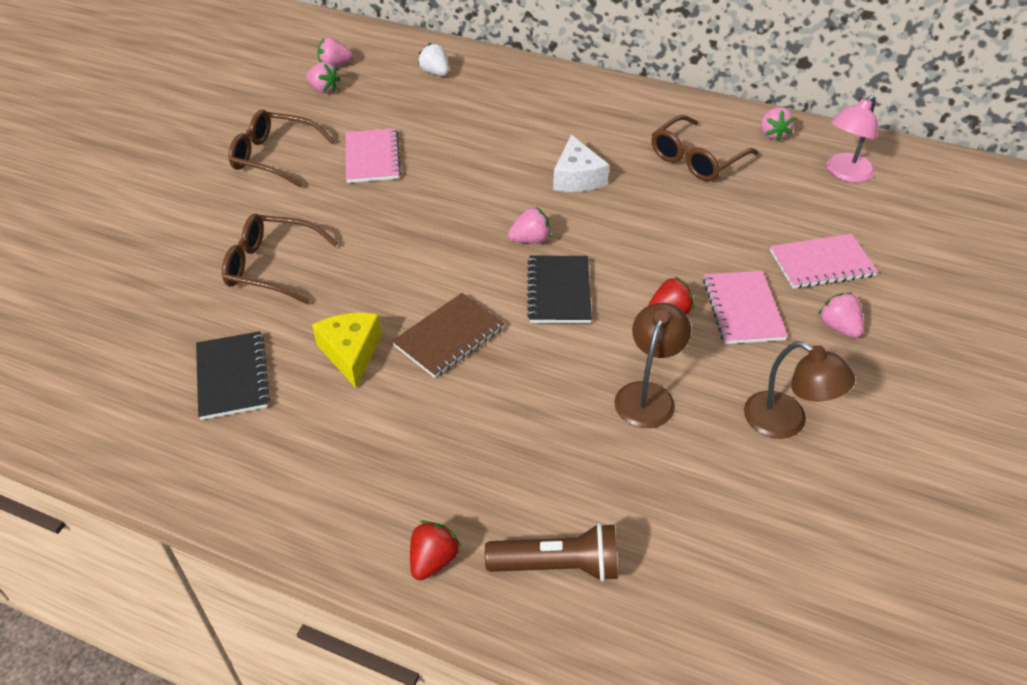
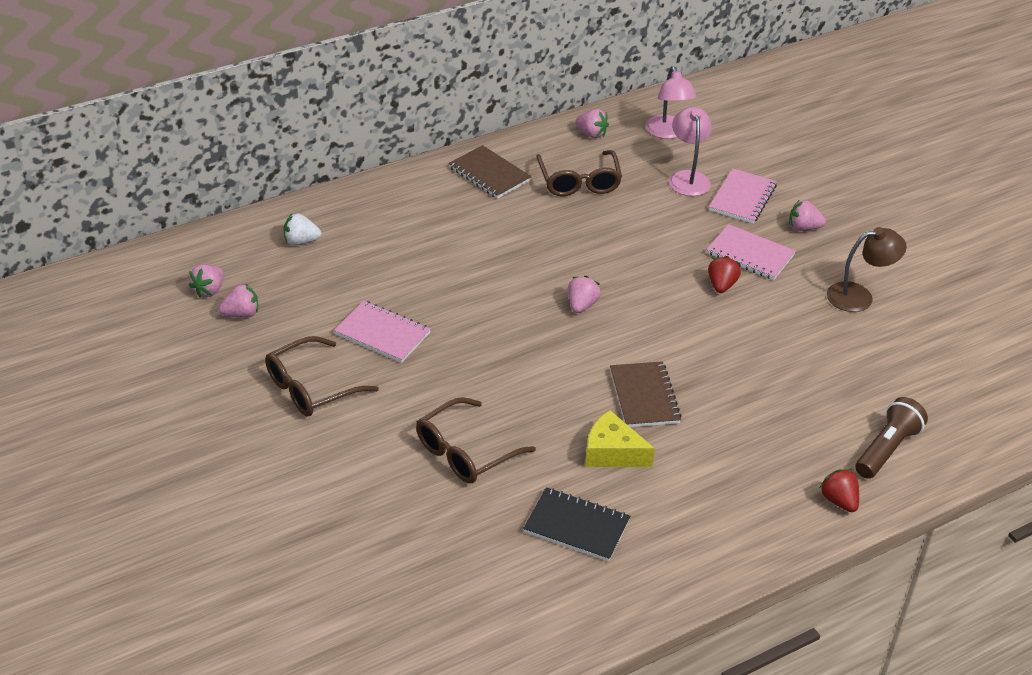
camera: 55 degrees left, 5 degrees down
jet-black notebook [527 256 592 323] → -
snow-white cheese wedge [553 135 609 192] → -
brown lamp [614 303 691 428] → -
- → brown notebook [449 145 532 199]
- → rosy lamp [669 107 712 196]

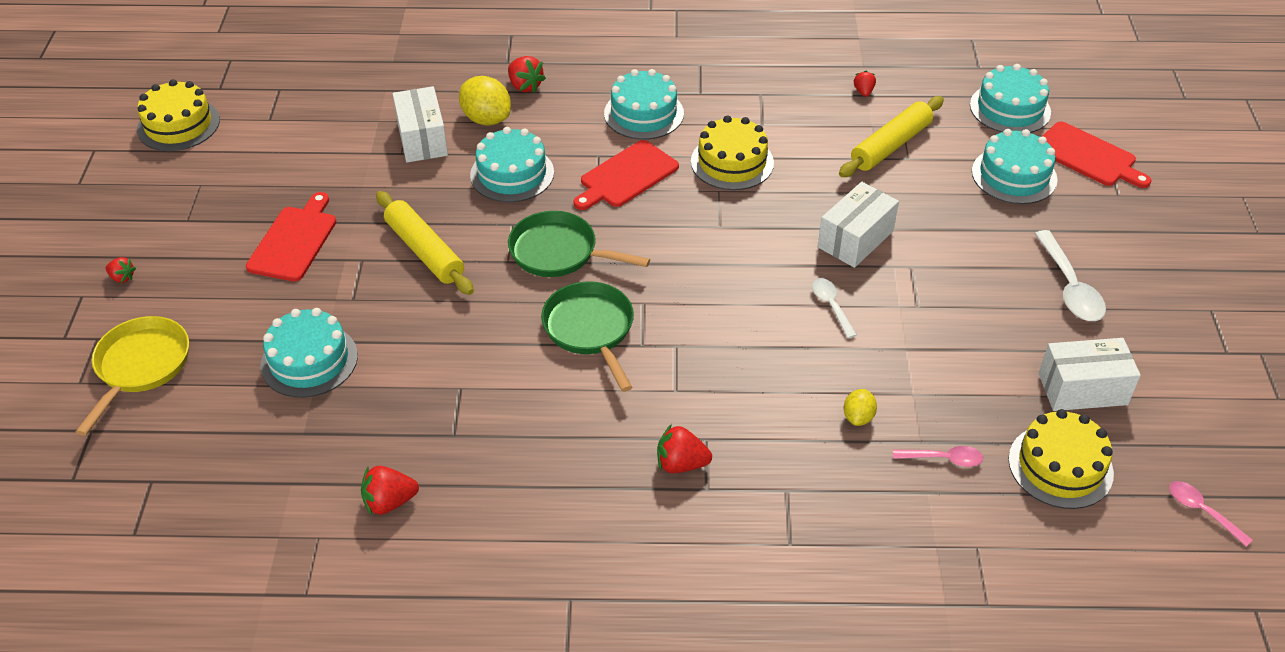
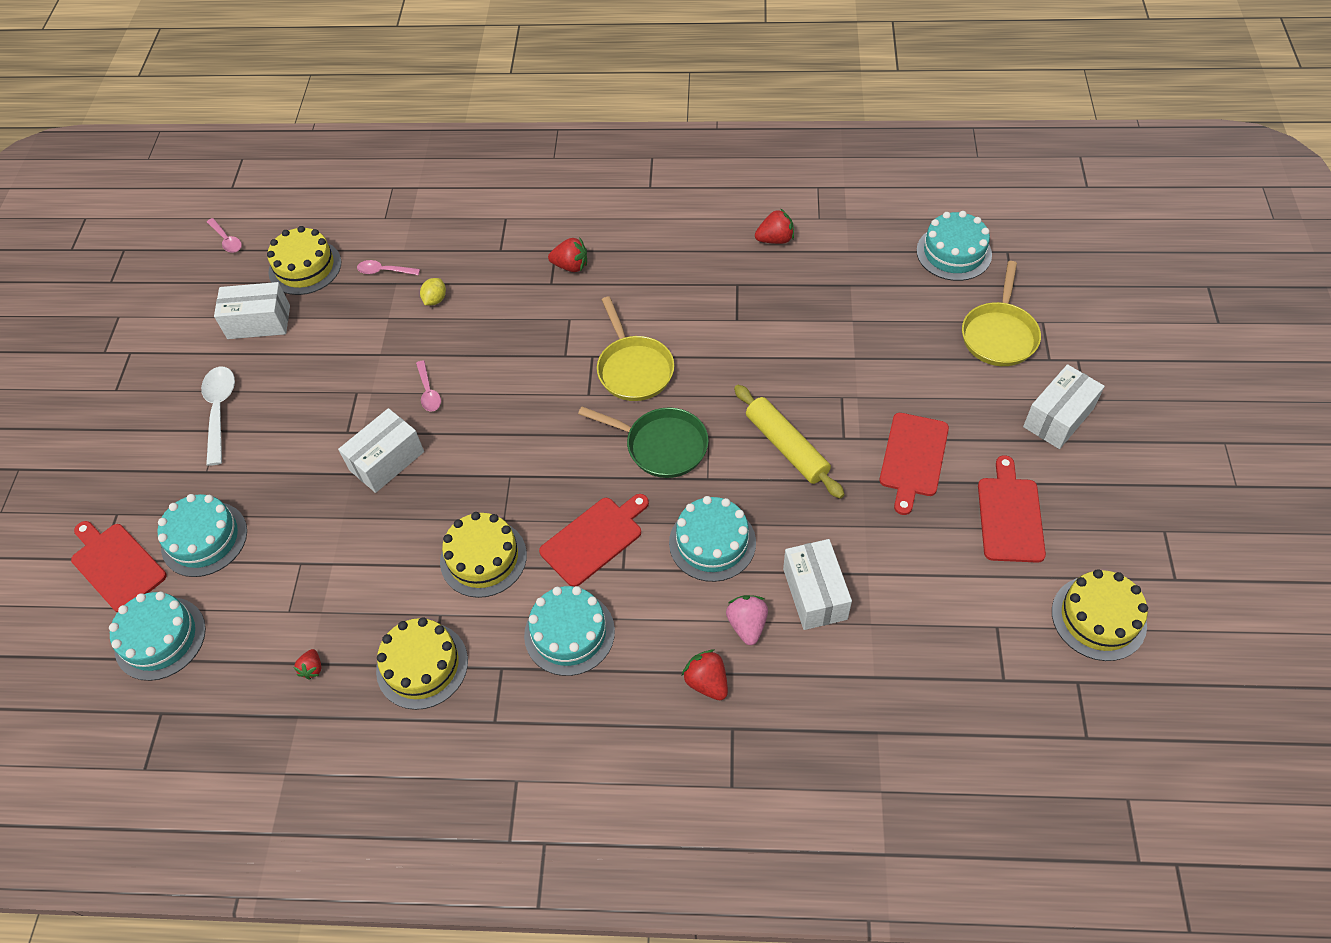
camera: 175 degrees left, 10 degrees up
golden pastry roller [839 96 944 177] → -
- → golden gateau [376 617 468 710]
- → scarlet chopping board [978 455 1046 563]
turquoise gateau [261 308 358 398] → turquoise gateau [917 211 992 281], move
scarlet strawberry [106 257 136 283] → snow-white box [1023 364 1105 449]
golden lemon [459 76 511 125] → rosy strawberry [726 595 768 645]
green frying pan [541 281 634 392] → golden frying pan [597 297 674 401]
snow-white tablespoon [812 278 857 338] → rosy tablespoon [416 360 441 412]

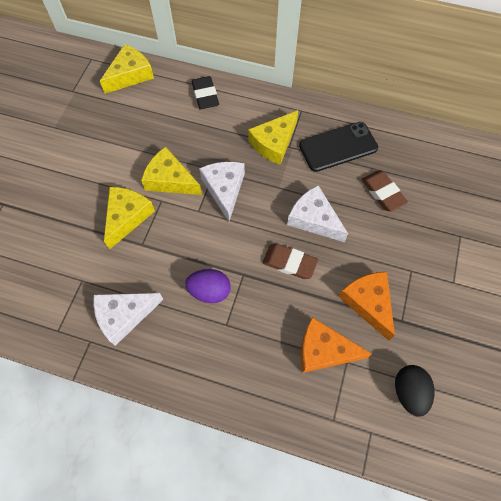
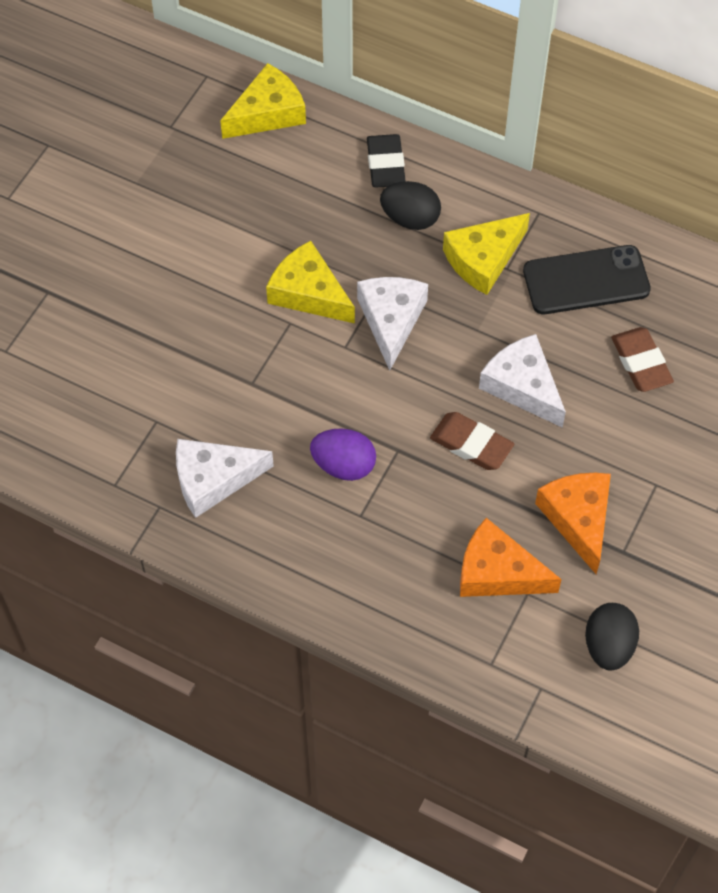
camera: 10 degrees right, 5 degrees down
golden cheese wedge [104 187 155 250] → -
- → jet-black egg [380 181 441 230]

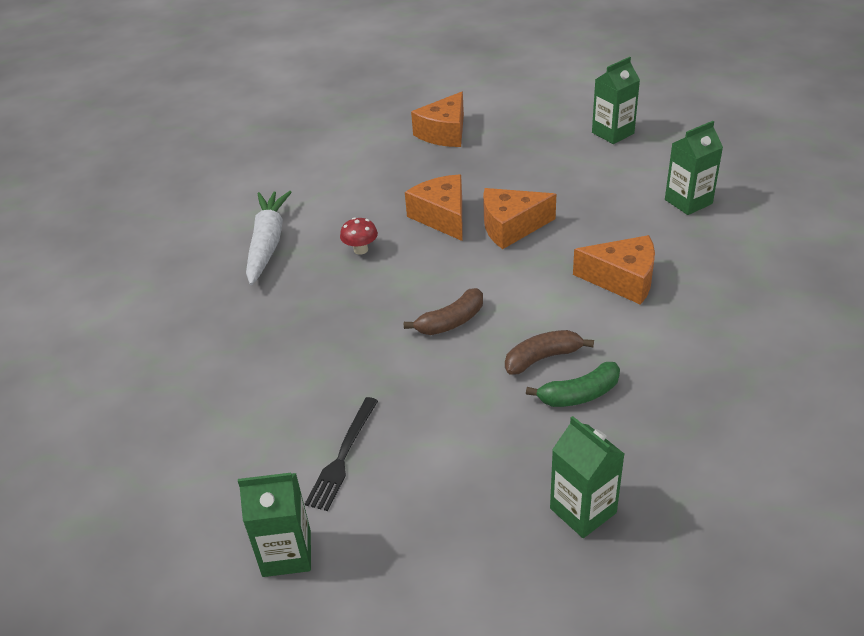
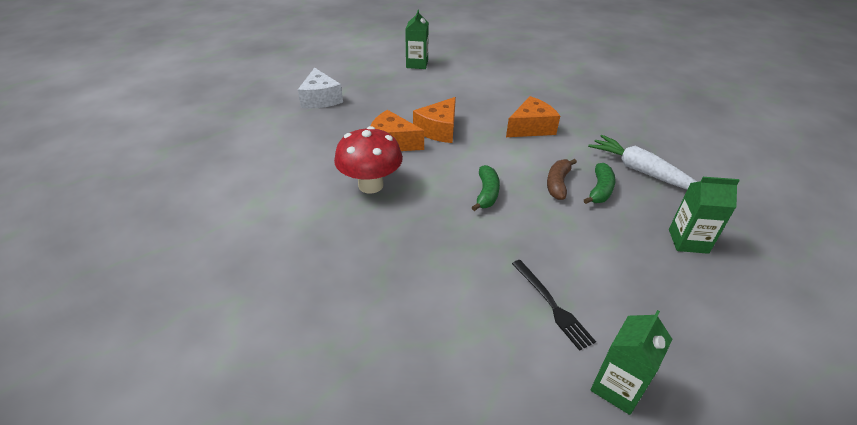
camera: 50 degrees left, 0 degrees up
green carton [665 121 723 215] → -
snow-white root vegetable [246 191 292 285] → snow-white root vegetable [588 135 697 190], move
brown toy banana [404 288 483 335] → green toy banana [472 165 500 211]
orange cheese wedge [411 92 464 147] → snow-white cheese wedge [298 68 343 108]
scarlet mushroom [340 217 378 255] → scarlet mushroom [334 126 403 194], x2.15

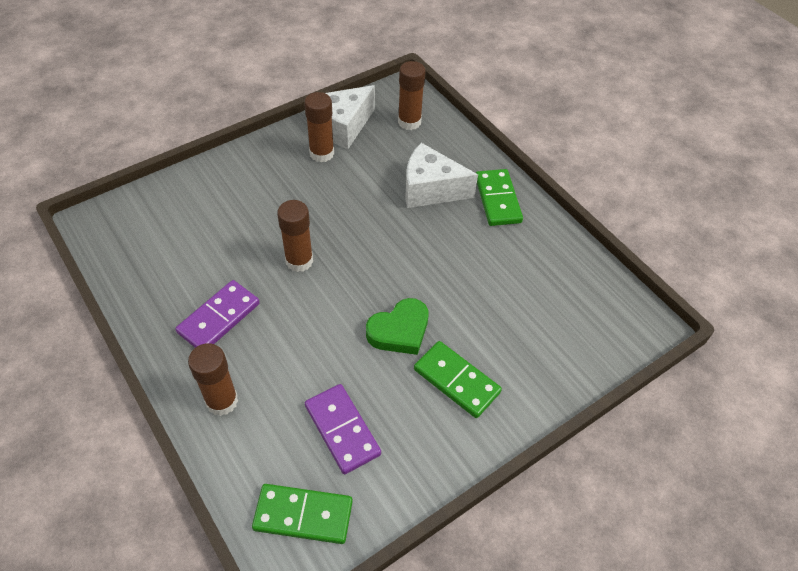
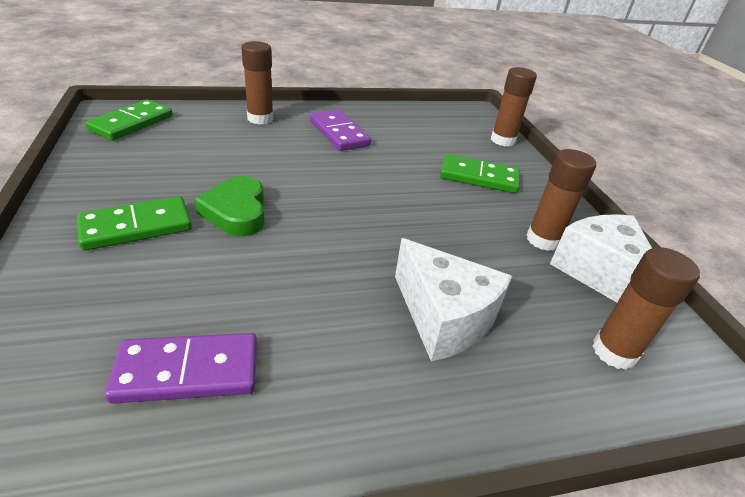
camera: 110 degrees right, 15 degrees down
brown stick of glue [277 200 313 272] → brown stick of glue [491 67 537 147], move
violet domino tile [305 384 381 474] → violet domino tile [105 333 257 404], move
green domino tile [476 169 523 226] → green domino tile [440 154 520 193], move
snow-white cheese wedge [405 143 478 208] → snow-white cheese wedge [395 238 512 361], 105 degrees clockwise

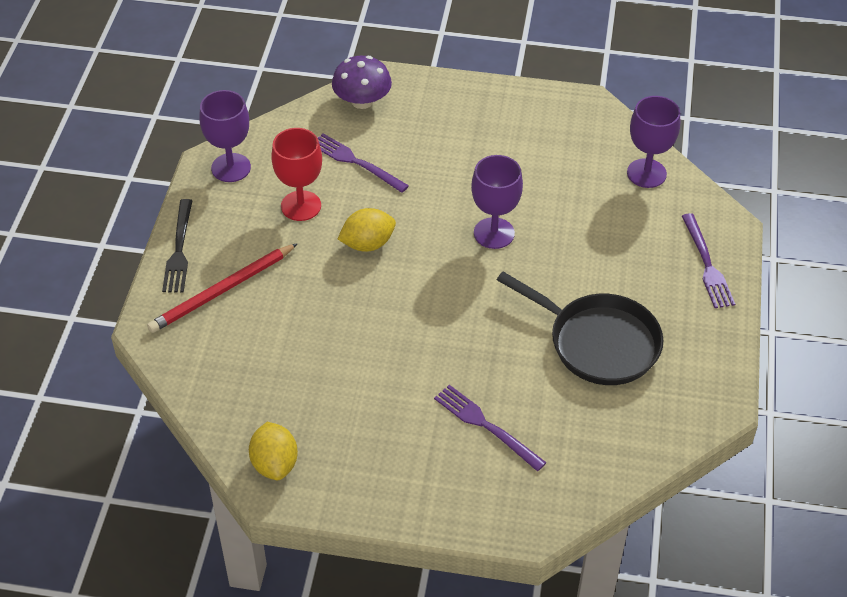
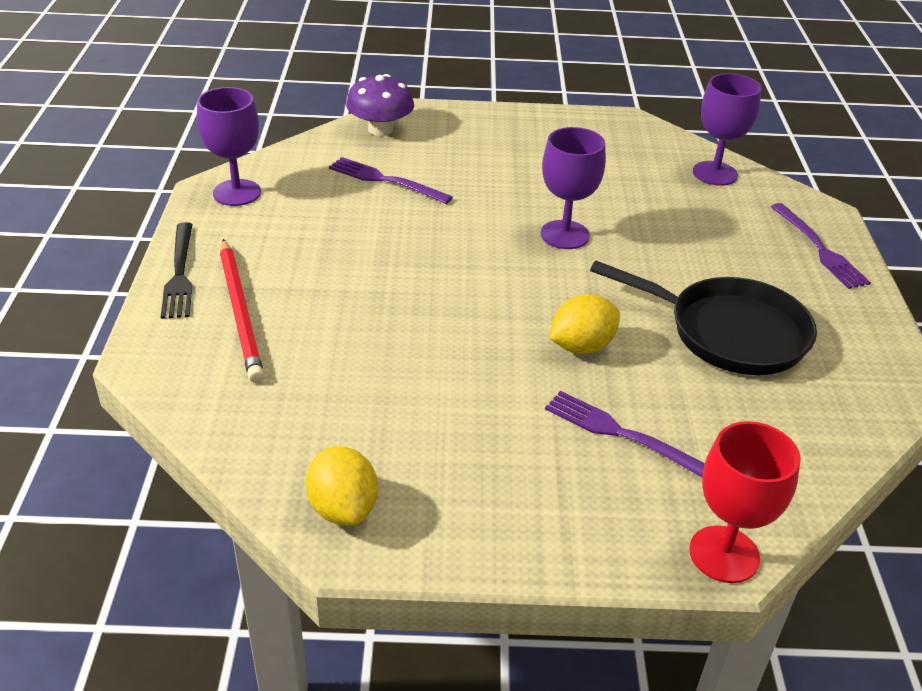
camera: 10 degrees left, 10 degrees down
scarlet wine glass [271 128 322 221] → scarlet wine glass [689 421 801 583], move
golden lemon [338 208 396 252] → golden lemon [549 294 620 354], move
scarlet wooden pencil [147 243 298 333] → scarlet wooden pencil [220 239 264 383], 60 degrees counterclockwise

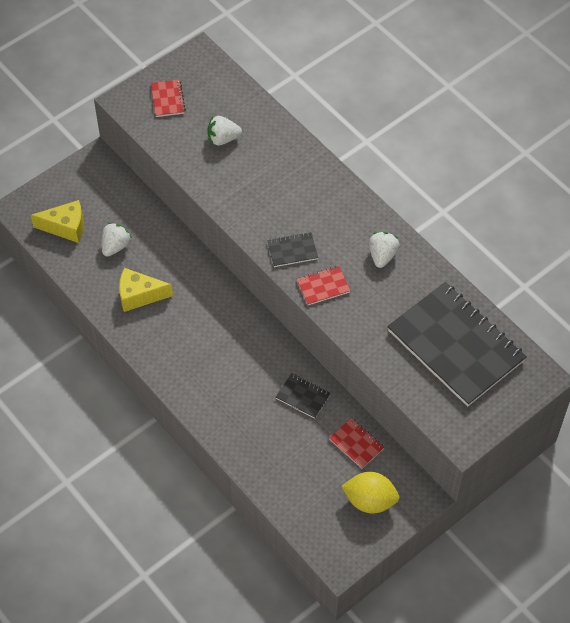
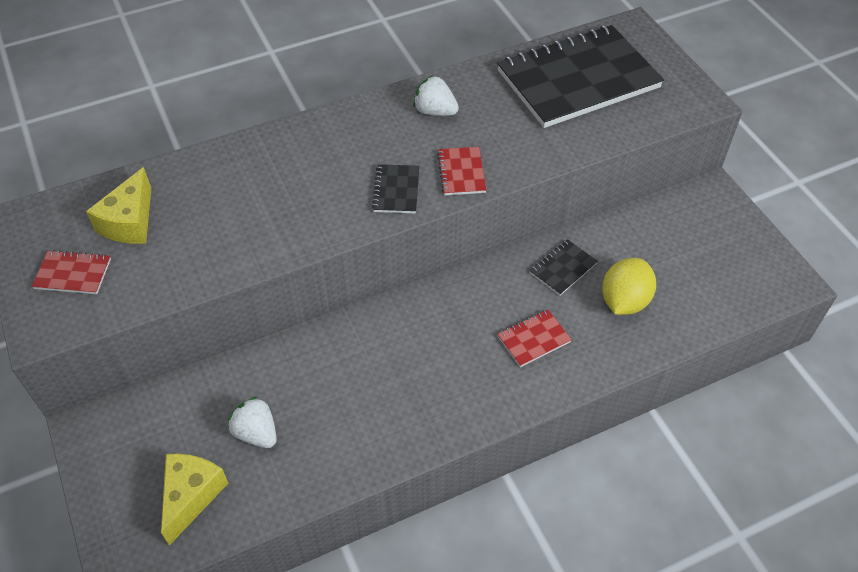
camera: 75 degrees left, 5 degrees down
snow-white strawberry [208 116 242 146] → -
golden cheese wedge [119 268 173 312] → golden cheese wedge [86 167 151 244], move
scarlet notebook [329 418 385 468] → scarlet notebook [497 310 572 367], move
golden lemon [341 472 400 513] → golden lemon [602 258 656 315], move

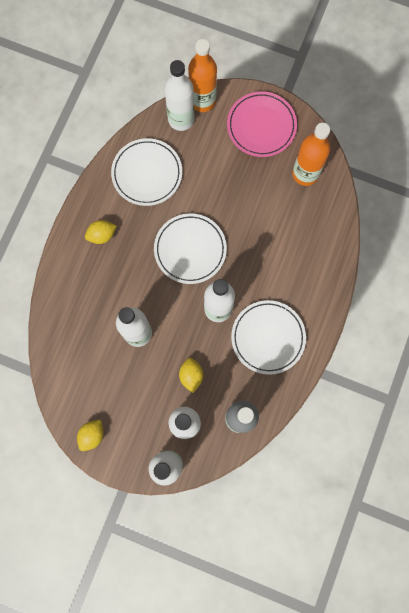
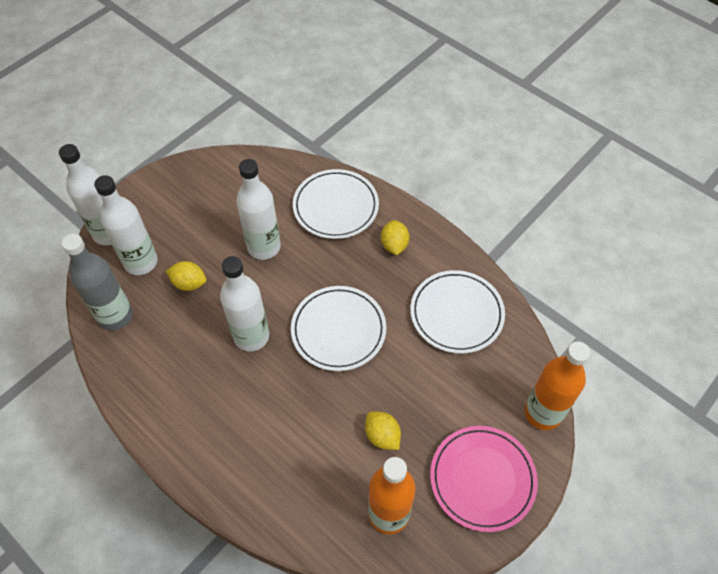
camera: 110 degrees right, 20 degrees down
snow-white drink bottle [165 60 194 131] → -
golden lemon [77 420 104 451] → golden lemon [365 412 401 450], move
snow-white flat dish [231 300 306 375] → snow-white flat dish [293 169 379 239], move

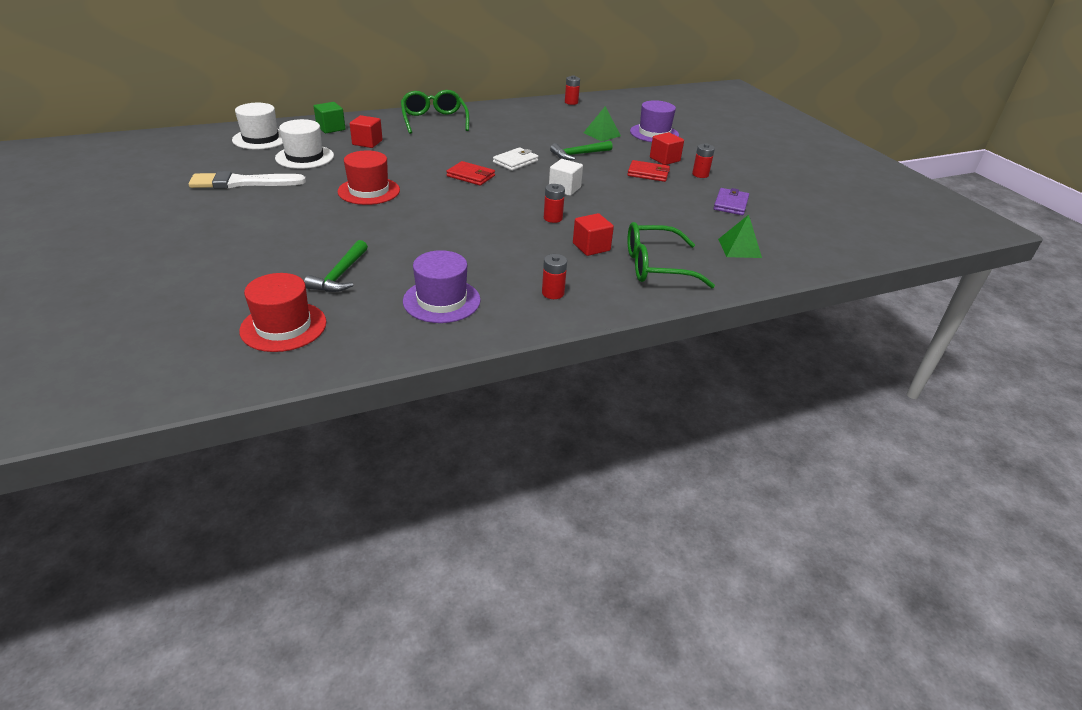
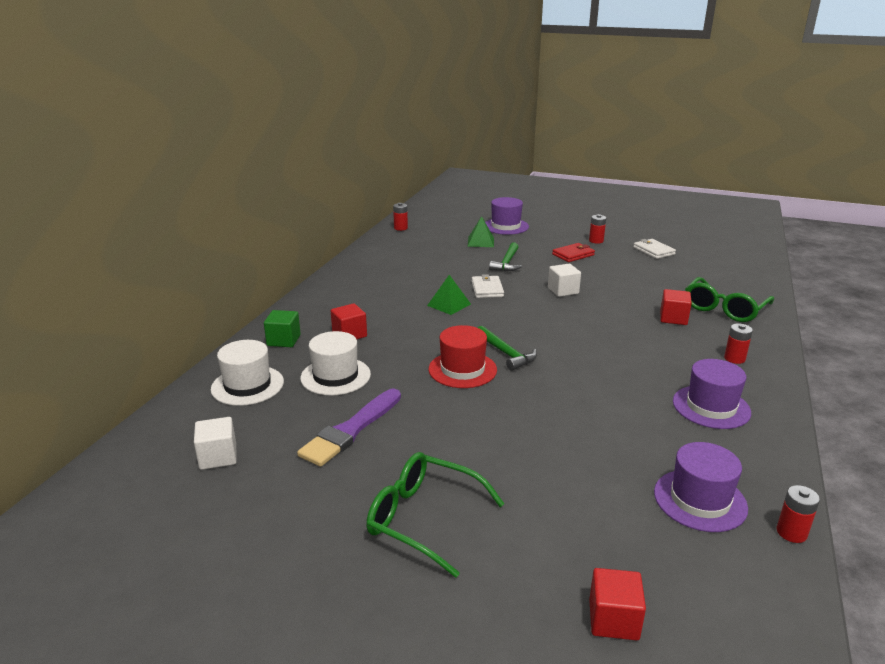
camera: 45 degrees left, 10 degrees down
scarlet card wallet [446 161 495 186] → -
- → snow-white solid cube [194 417 237 470]
green carpenter's hammer [304 240 368 292] → green carpenter's hammer [478 326 537 371], move
green eyeglasses [401 90 469 134] → green eyeglasses [366 452 504 578], move
scarlet power cell [544 184 565 223] → scarlet power cell [777 485 820 543], move
scarlet solid cube [650 132 684 165] → scarlet solid cube [589 568 646 640], move
green pyramid shape [718 215 762 258] → green pyramid shape [427 275 471 315], move
snow-white brush [189 171 306 189] → violet brush [297 388 401 467]
scarlet hat [239 273 327 352] → violet hat [654 442 748 532]
violet card wallet [714 188 749 215] → snow-white card wallet [633 239 676 259]

